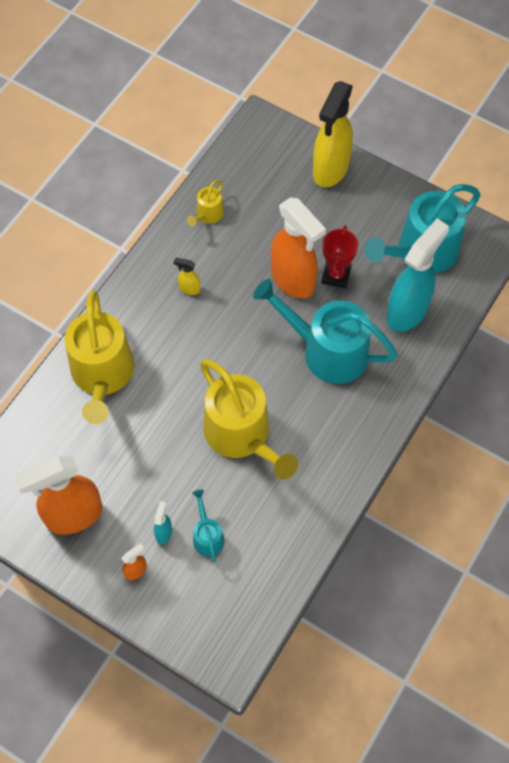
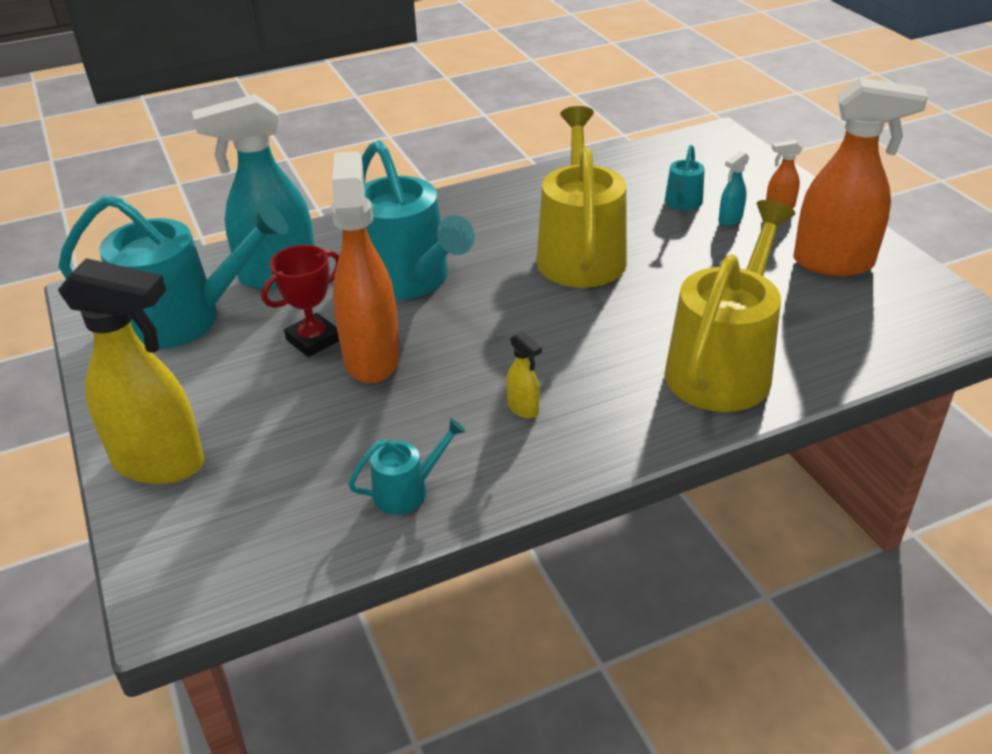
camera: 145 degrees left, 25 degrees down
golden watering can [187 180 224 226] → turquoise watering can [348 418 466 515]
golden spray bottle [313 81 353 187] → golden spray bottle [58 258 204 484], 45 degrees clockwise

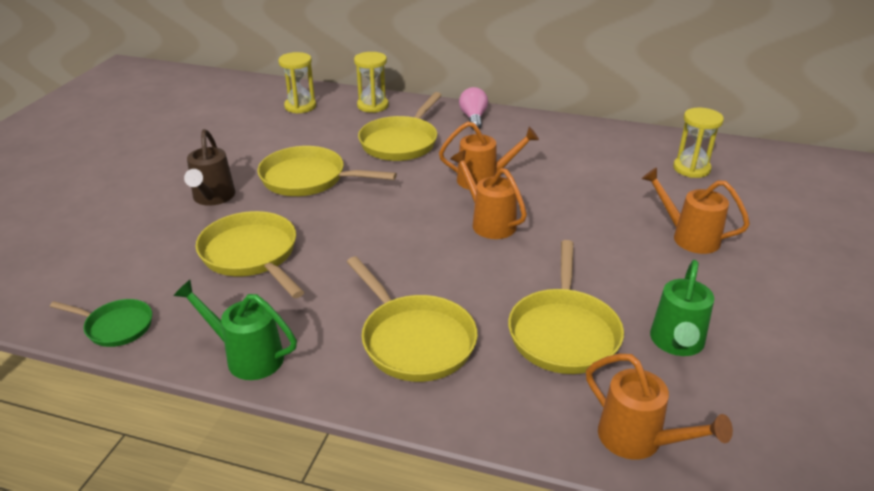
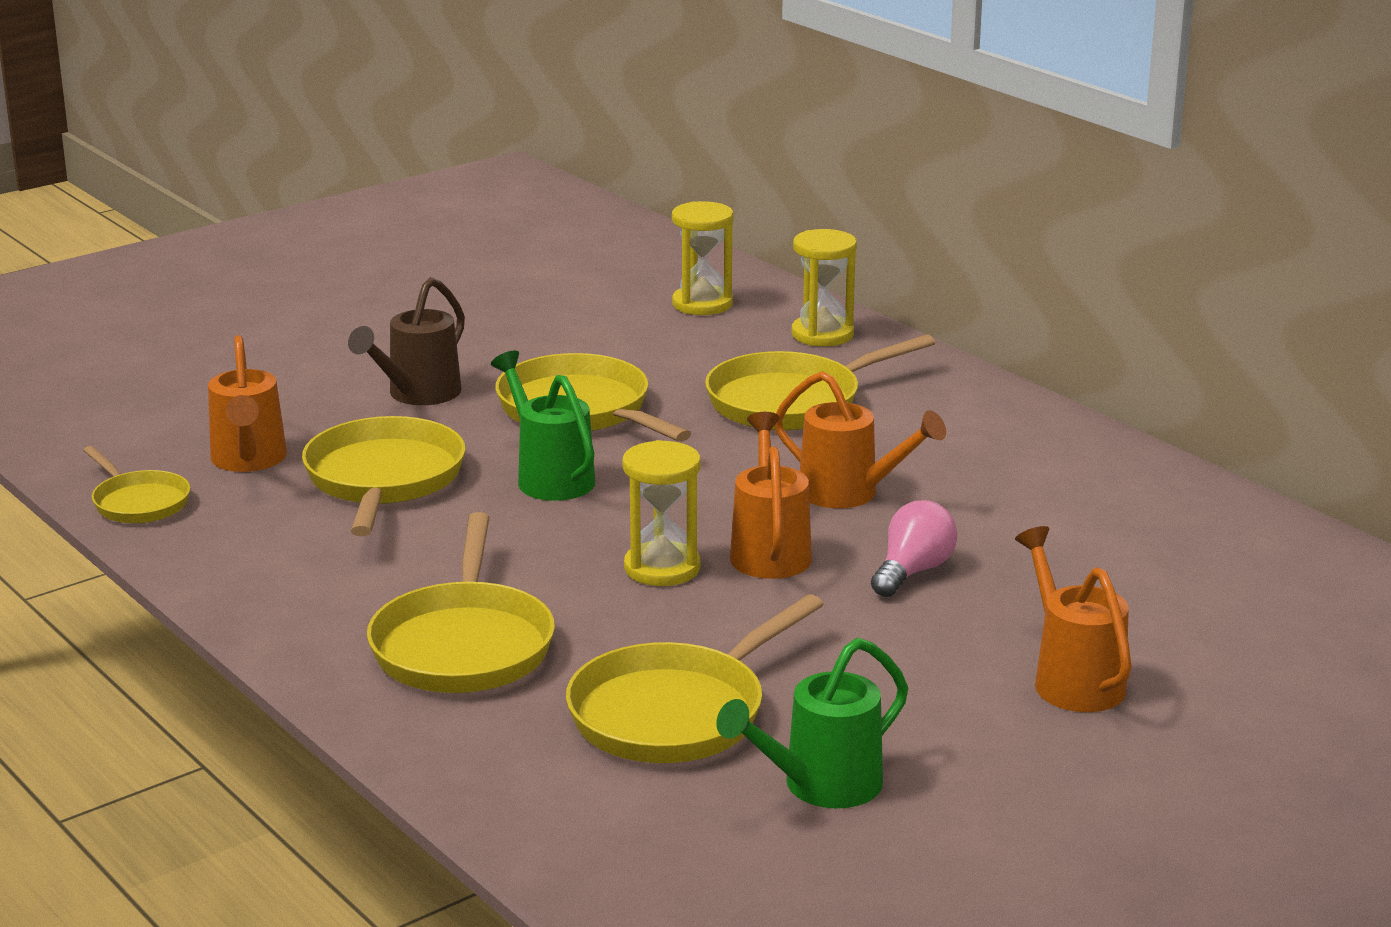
camera: 35 degrees right, 10 degrees down
green watering can [173 280 297 380] → green watering can [491 351 595 501], move
rosy light bulb [459 87 488 130] → rosy light bulb [871 500 957 597], move
orange watering can [586 354 733 460] → orange watering can [208 335 287 472], move
golden sand timer [673 108 724 178] → golden sand timer [622 440 701 586], move
green frying pan [50 299 152 347] → golden frying pan [83 446 190 524]

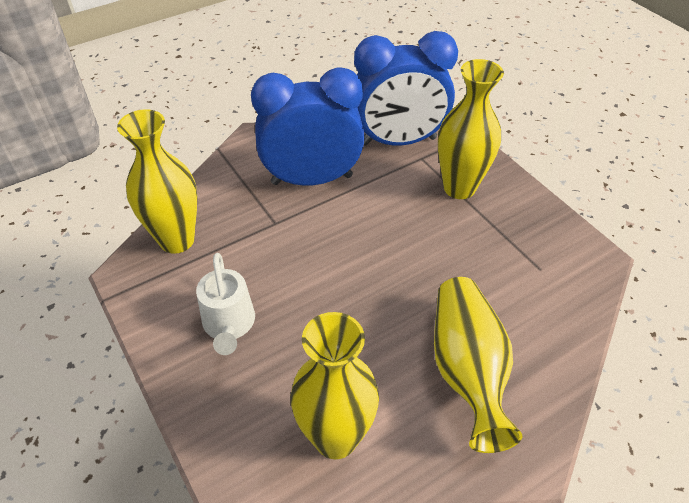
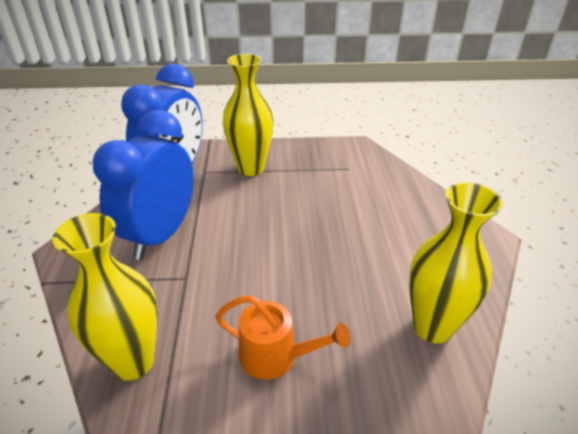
camera: 60 degrees left, 10 degrees down
golden vase [434 277 522 453] → -
snow-white watering can [196 253 255 355] → orange watering can [215 295 351 380]

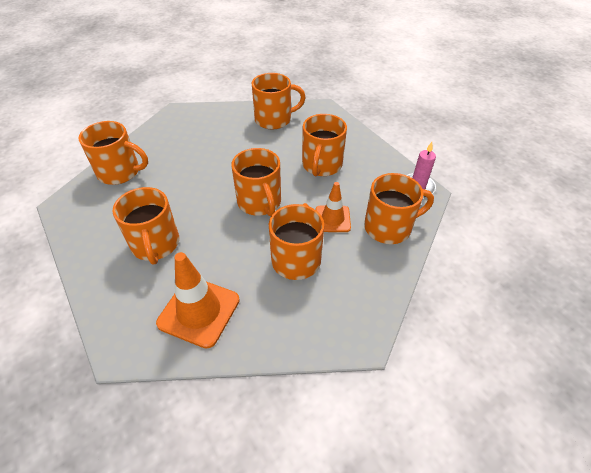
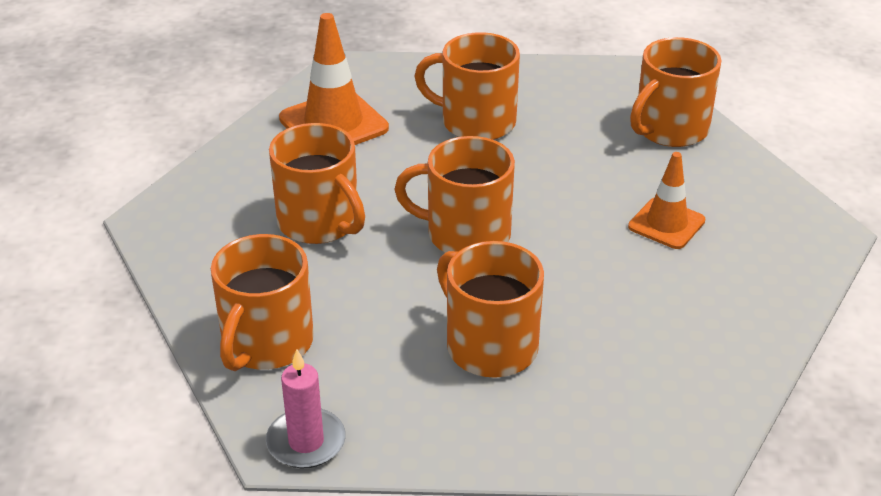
camera: 125 degrees right, 10 degrees down
orange coffee mug [252 73 306 130] → -
orange safety cone [316 182 351 232] → orange safety cone [628 152 705 249], move

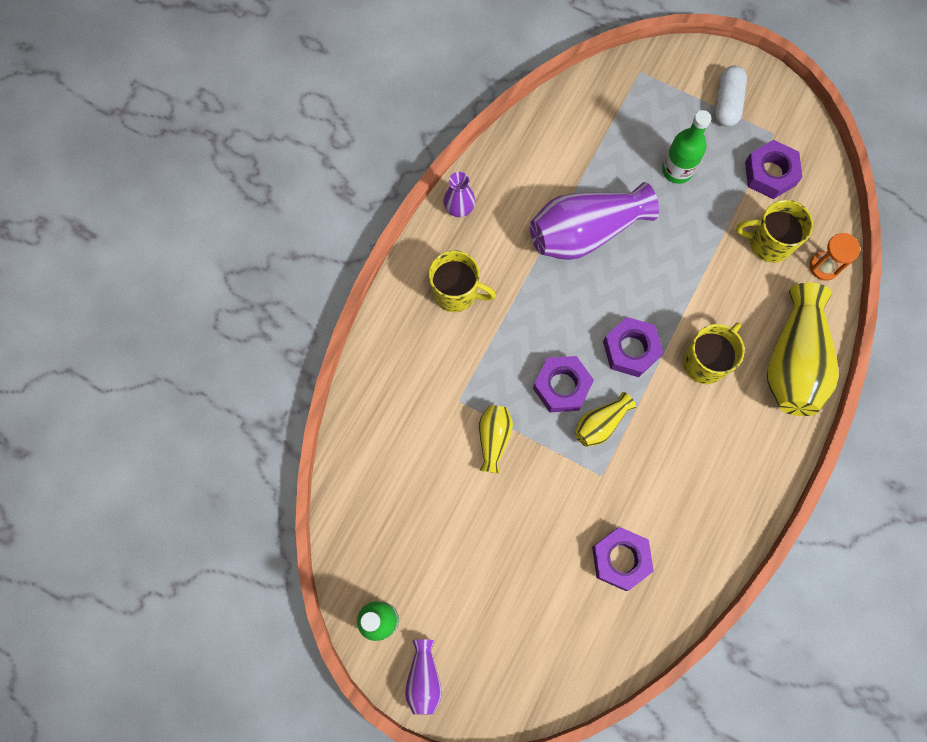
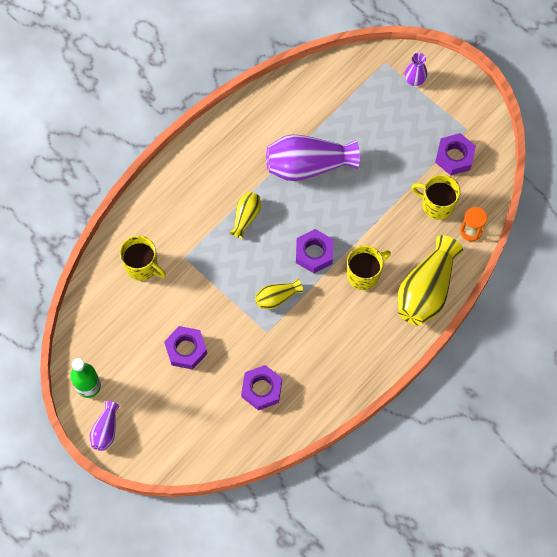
camera: 15 degrees right, 5 degrees down
green drink bottle [662 110 711 184] → -
snow-white capsule [715 66 747 127] → -
golden coffee mug [429 250 496 312] → golden coffee mug [120 236 166 281], move
violet vase [443 172 475 217] → violet vase [405 53 427 86], move
golden vase [479 405 513 473] → golden vase [230 192 261 239], move
violet nut [533 356 594 412] → violet nut [164 326 207 370], move

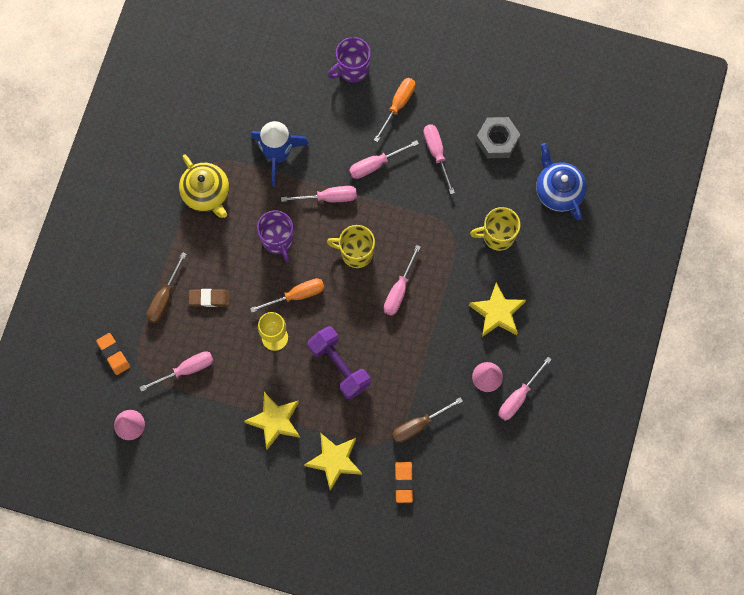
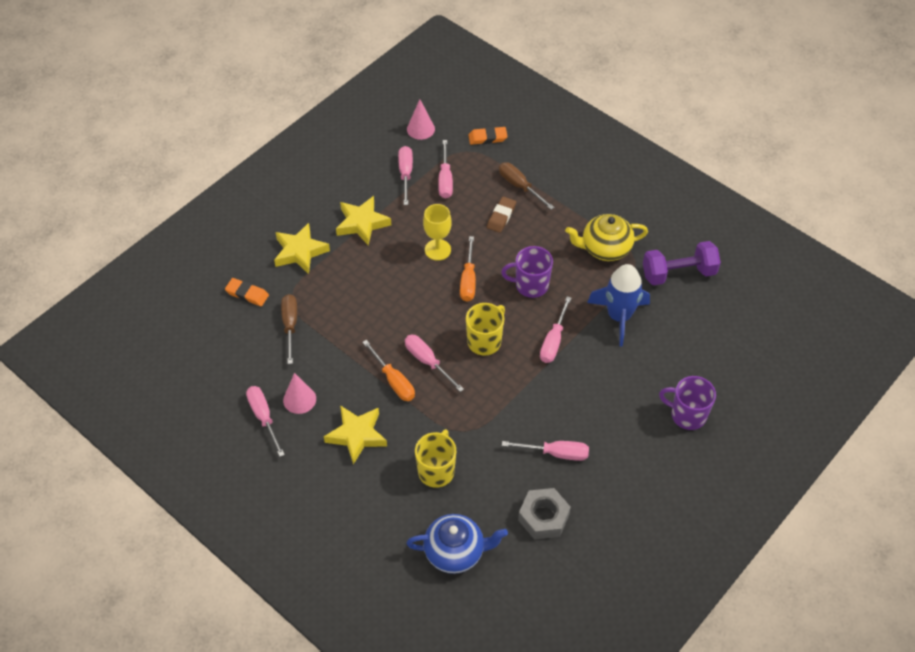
camera: 115 degrees right, 20 degrees down
violet hand weight [308 326 371 399] → violet hand weight [643 241 721 285], move
rosy screwdriver [349 140 419 179] → rosy screwdriver [398 146 413 205], move
orange screwdriver [374 78 415 142] → orange screwdriver [362 340 415 401], move
violet coffee mug [328 37 371 82] → violet coffee mug [659 376 716 430], 60 degrees counterclockwise

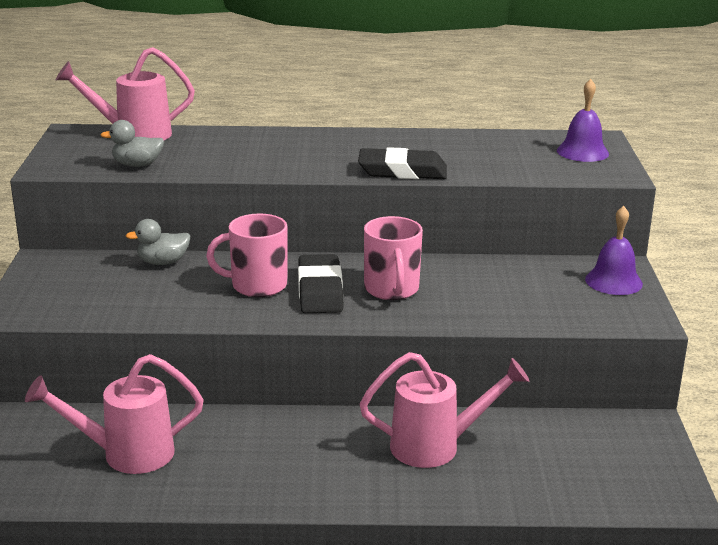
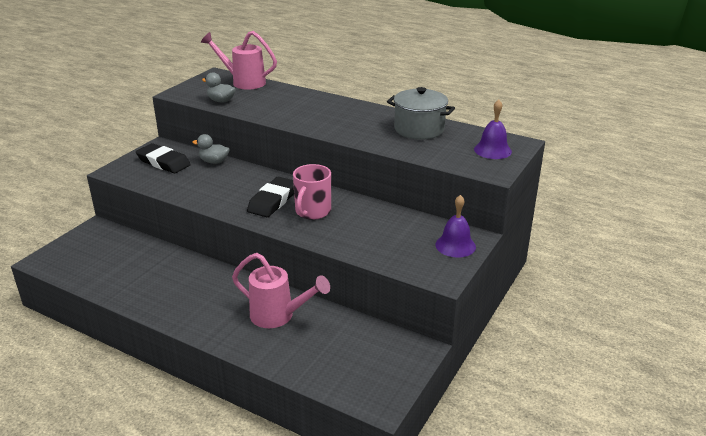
camera: 30 degrees right, 5 degrees up
rosy watering can [25 354 204 474] → -
rosy coffee mug [206 213 288 297] → -
- → ash-grey pot [387 87 455 139]
jet-black gum eraser [358 147 447 179] → jet-black gum eraser [136 143 191 173], move

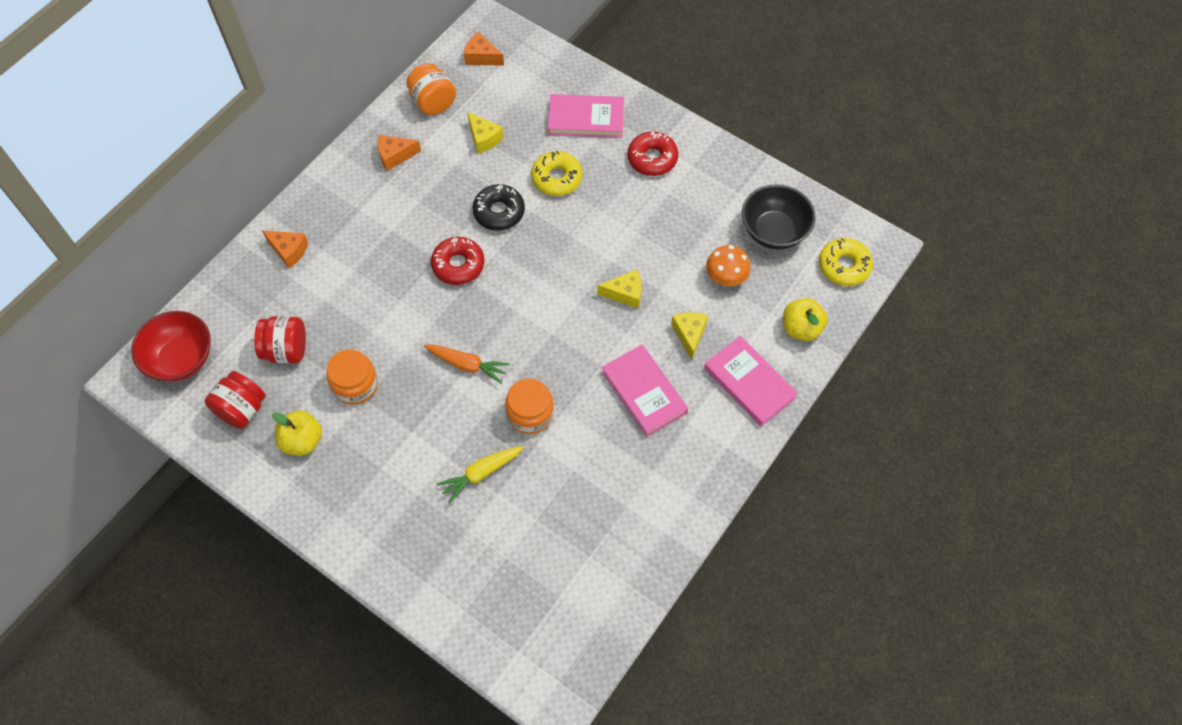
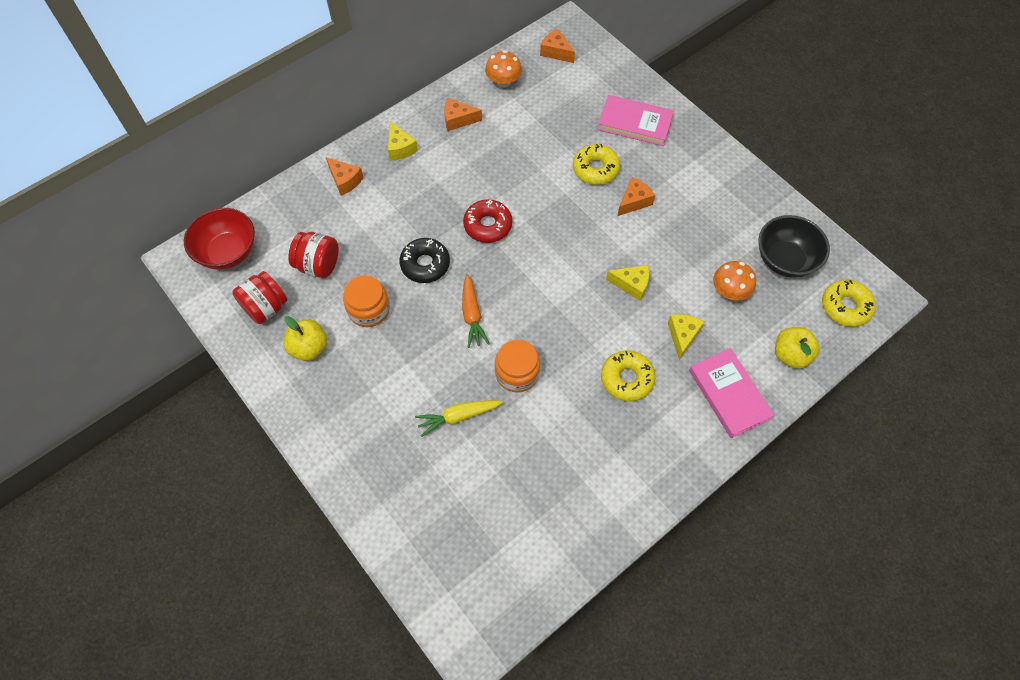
camera: 15 degrees right, 0 degrees up
scarlet doughnut [628 131 678 176] → -
- → orange cheese wedge [617 177 655 216]
golden cheese wedge [467 112 504 154] → golden cheese wedge [388 121 418 161], move
jet-black doughnut [472 184 525 231] → jet-black doughnut [399 238 450 283], move
orange jar [406 63 456 115] → orange mushroom [485 50 522 88]
rosy hardcover [602 345 688 437] → golden doughnut [601 351 656 401]
orange root vegetable [424 344 510 383] → orange root vegetable [462 274 490 348], 45 degrees clockwise

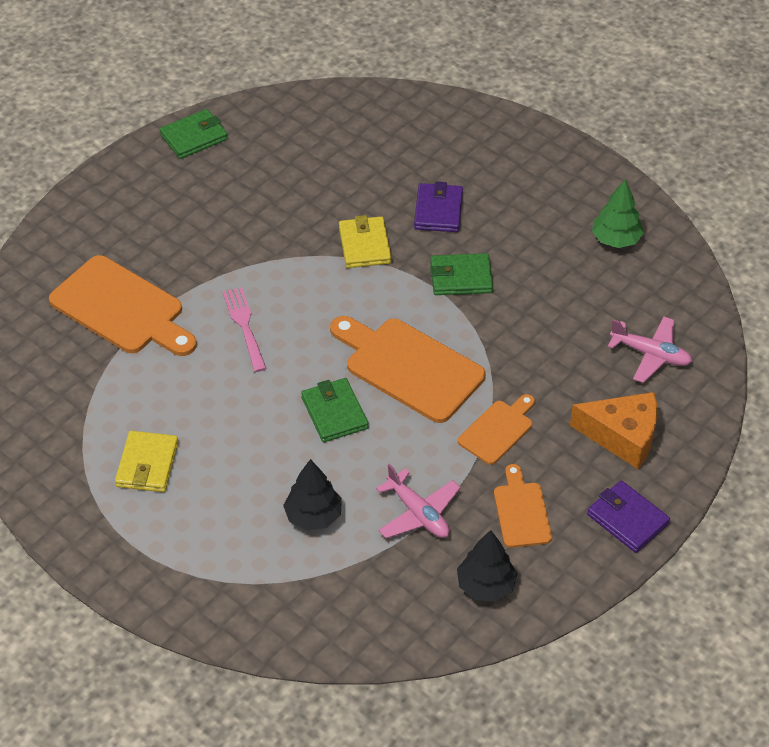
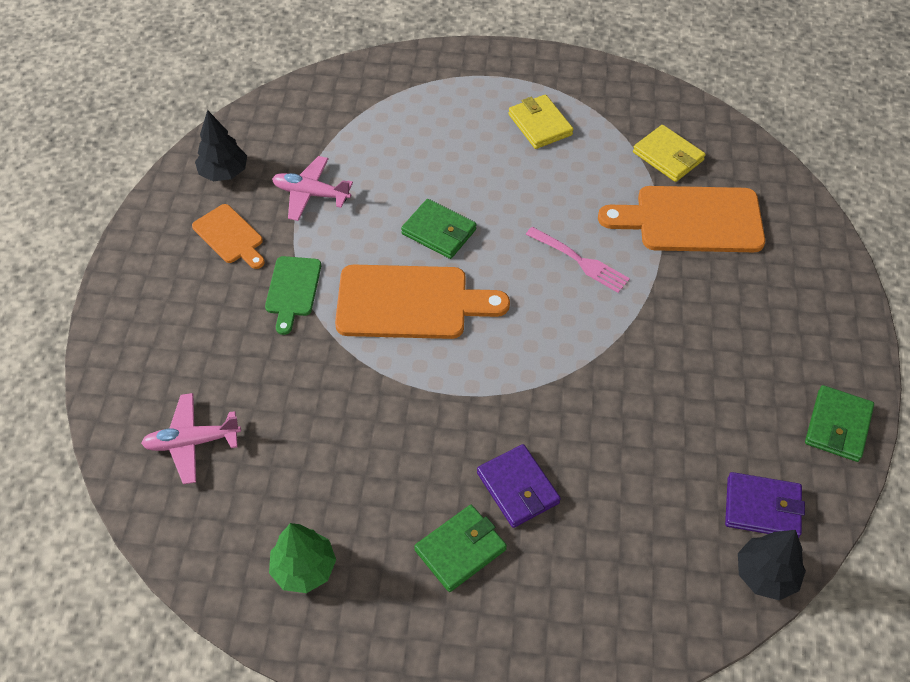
camera: 145 degrees right, 5 degrees up
orange cheese wedge [570 392 658 469] → -
jet-black tree [283 459 342 531] → jet-black tree [738 530 806 600], move
golden card wallet [339 215 391 268] → golden card wallet [633 125 706 182], move
green card wallet [430 253 493 295] → green card wallet [414 505 507 592], move
violet card wallet [587 480 670 553] → violet card wallet [725 472 805 538], move
orange chopping board [458 394 535 465] → green chopping board [265 256 321 335]

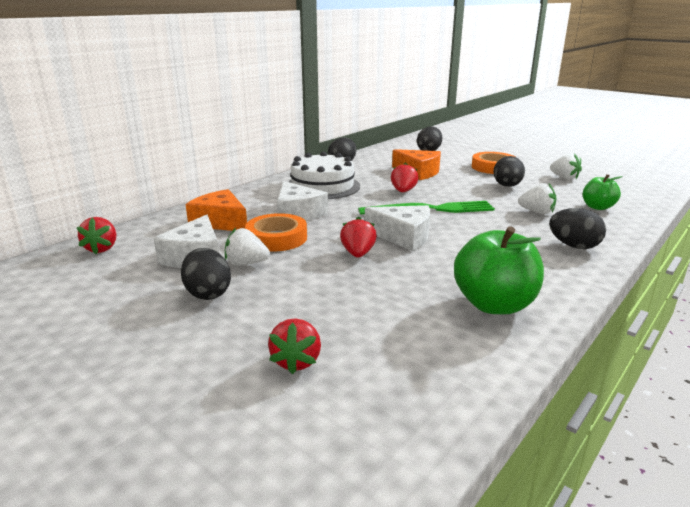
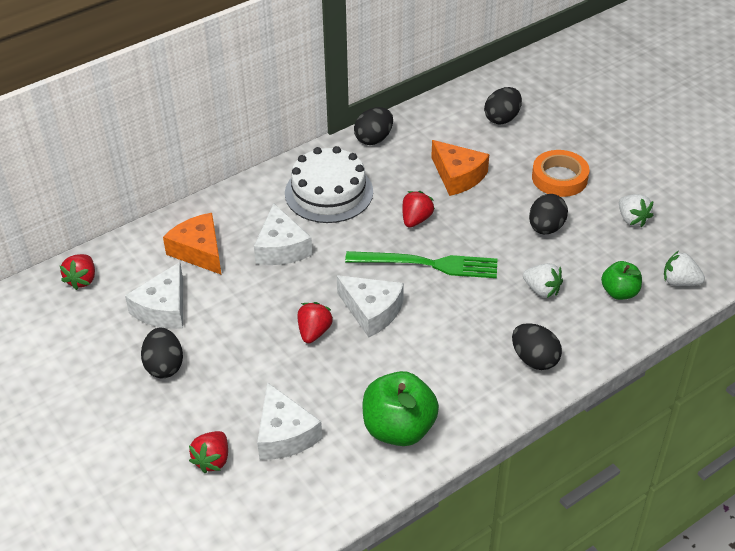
camera: 15 degrees right, 20 degrees up
orange sticky tape [245 213 307 251] → -
- → snow-white cheese wedge [257 382 322 460]
snow-white strawberry [225 228 270 265] → snow-white strawberry [664 251 705 286], move

